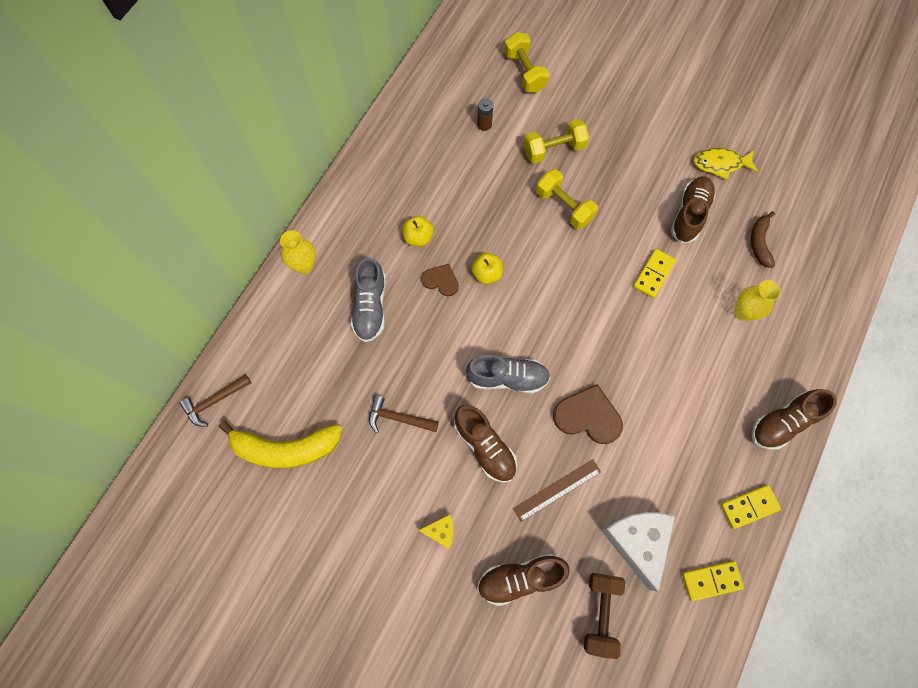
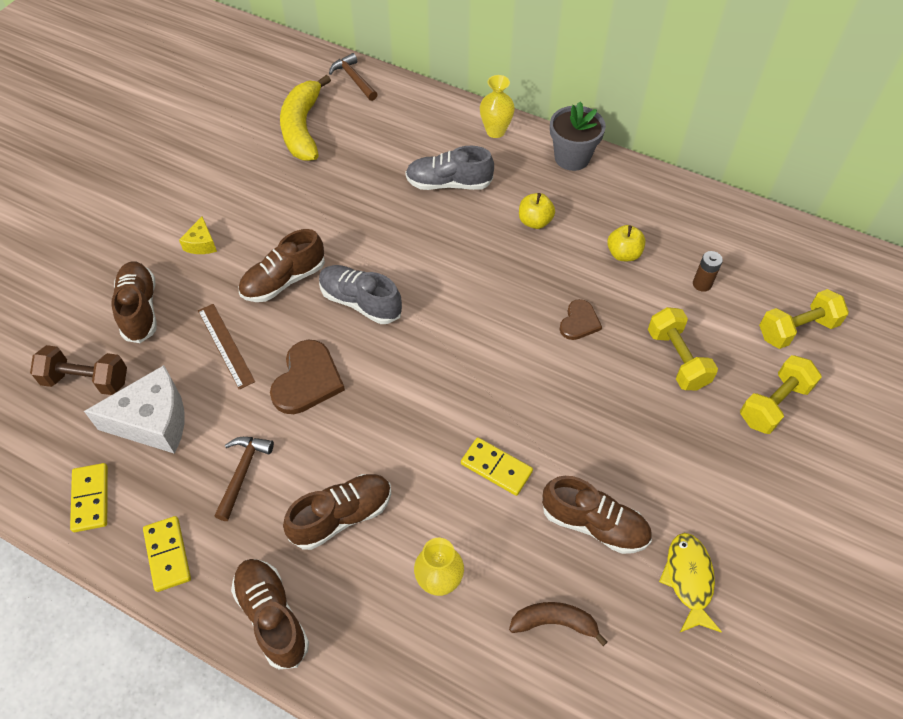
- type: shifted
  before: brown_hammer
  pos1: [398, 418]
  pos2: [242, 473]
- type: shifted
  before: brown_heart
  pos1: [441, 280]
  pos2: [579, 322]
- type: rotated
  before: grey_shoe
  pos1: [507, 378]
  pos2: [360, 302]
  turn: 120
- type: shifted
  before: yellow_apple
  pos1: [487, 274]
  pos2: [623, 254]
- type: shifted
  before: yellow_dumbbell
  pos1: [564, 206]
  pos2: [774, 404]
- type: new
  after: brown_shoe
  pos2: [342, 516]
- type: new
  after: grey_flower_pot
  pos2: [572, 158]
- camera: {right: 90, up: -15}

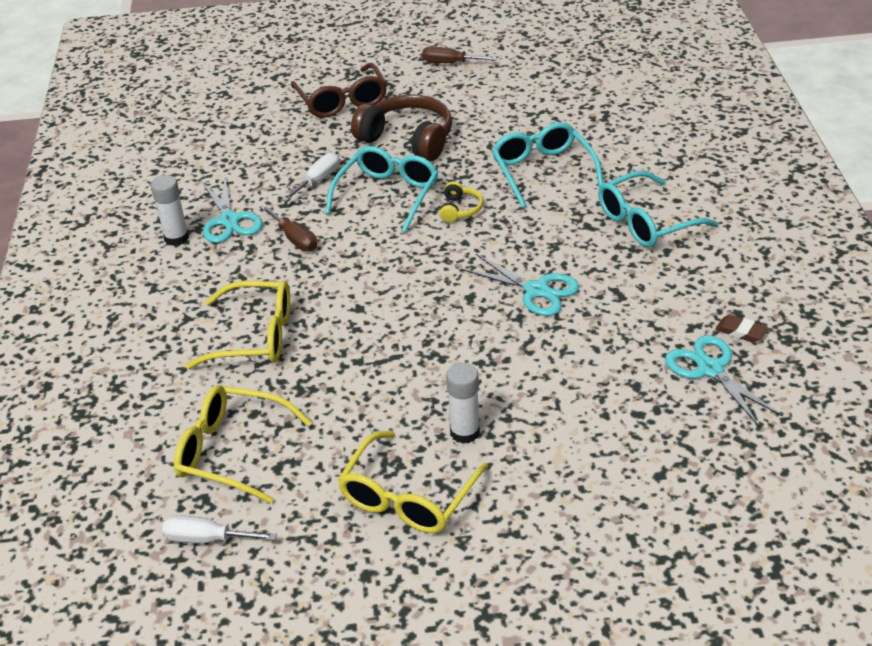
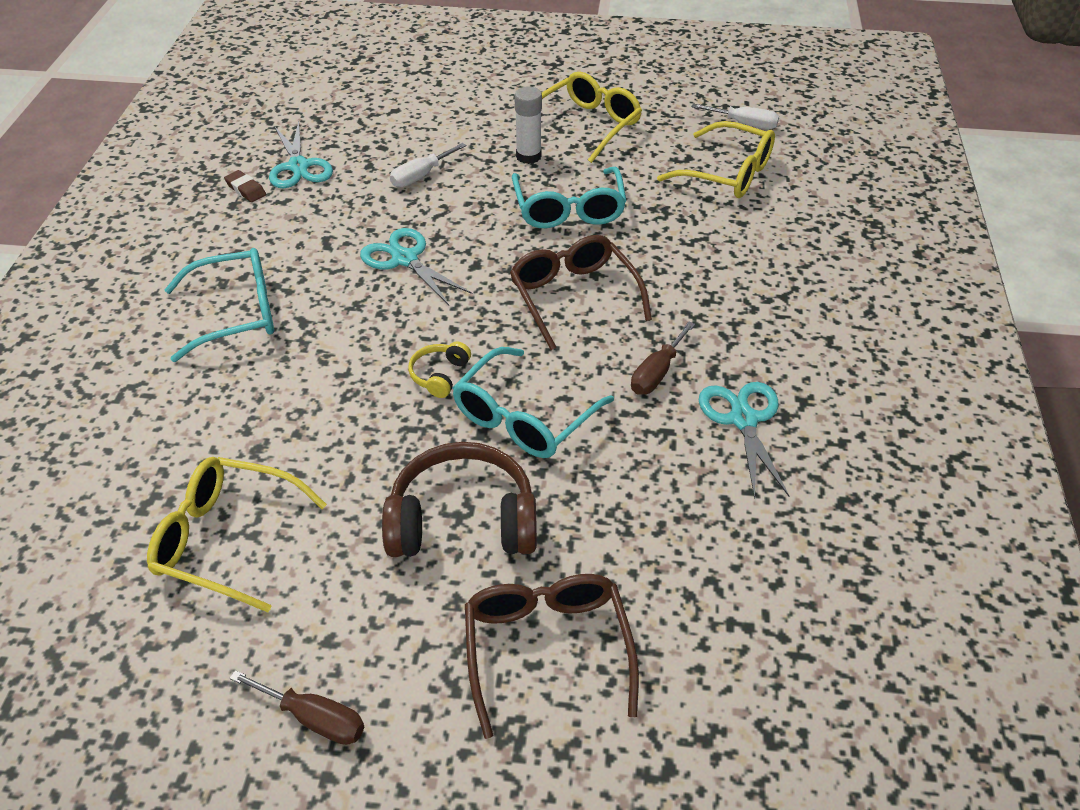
- type: gone
  before: white_glue_stick
  pos1: [176, 238]
- type: shifted
  before: yellow_glasses
  pos1: [255, 336]
  pos2: [226, 539]
- type: rotated
  before: brown_screwdriver
  pos1: [295, 239]
  pos2: [657, 373]
  turn: -120
- type: shifted
  before: white_screwdriver
  pos1: [318, 180]
  pos2: [420, 176]
- type: rotated
  before: brown_headphones
  pos1: [408, 139]
  pos2: [463, 520]
  turn: 135
- type: shifted
  before: turquoise_glasses
  pos1: [542, 171]
  pos2: [569, 209]
- type: new
  after: brown_glasses
  pos2: [574, 297]
- camera: {right: -170, up: 5}

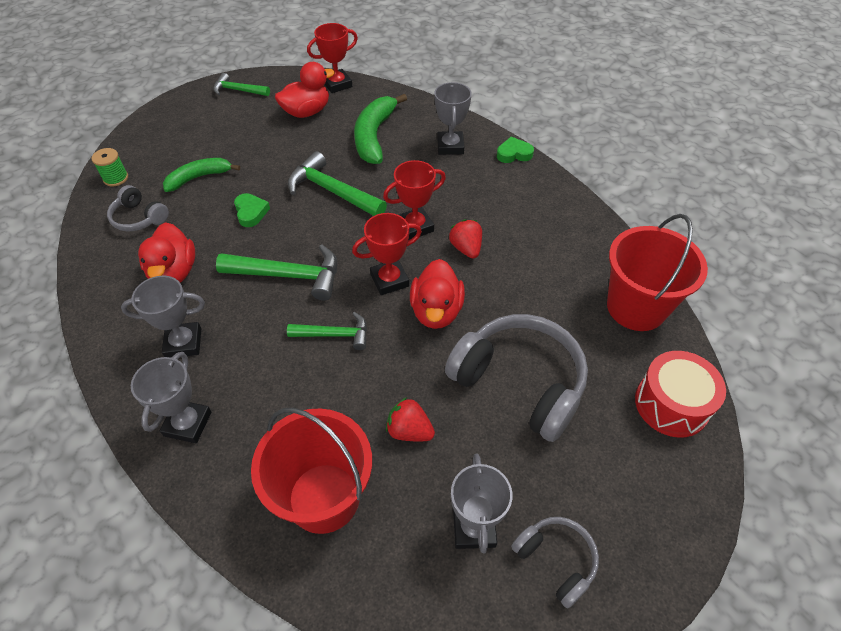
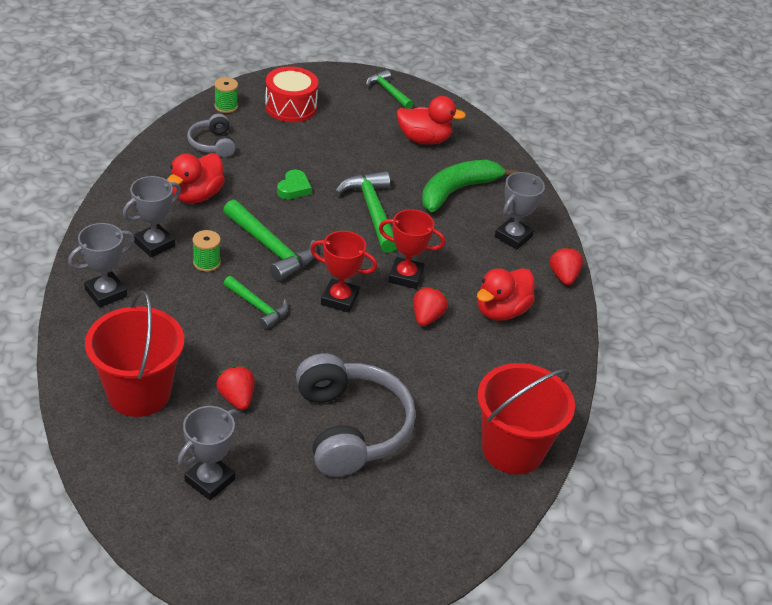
- type: rotated
  before: grey_trophy
  pos1: [183, 343]
  pos2: [154, 244]
  turn: -75
- type: gone
  before: green_banana
  pos1: [199, 177]
- type: gone
  before: red_trophy
  pos1: [337, 84]
- type: shifted
  before: red_duck
  pos1: [436, 311]
  pos2: [501, 311]
- type: swapped
  before: green_heart
  after: red_strawberry
  pos1: [514, 154]
  pos2: [563, 276]
- type: gone
  before: grey_headphones
  pos1: [556, 560]
- type: shifted
  before: red_drum
  pos1: [671, 404]
  pos2: [291, 107]
- type: new
  after: green_spool
  pos2: [206, 263]
- camera: {right: 35, up: -10}

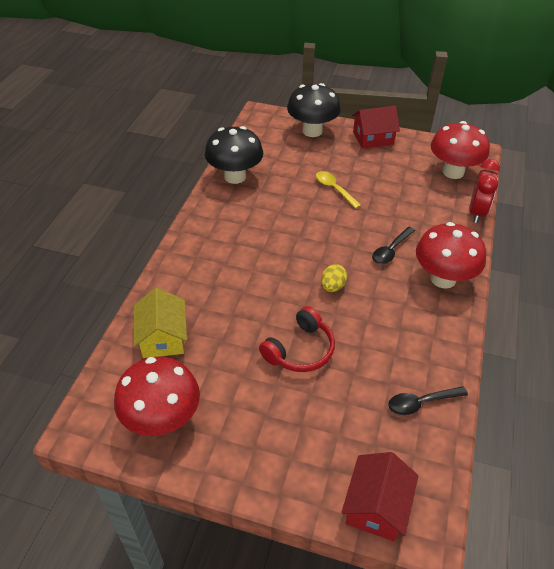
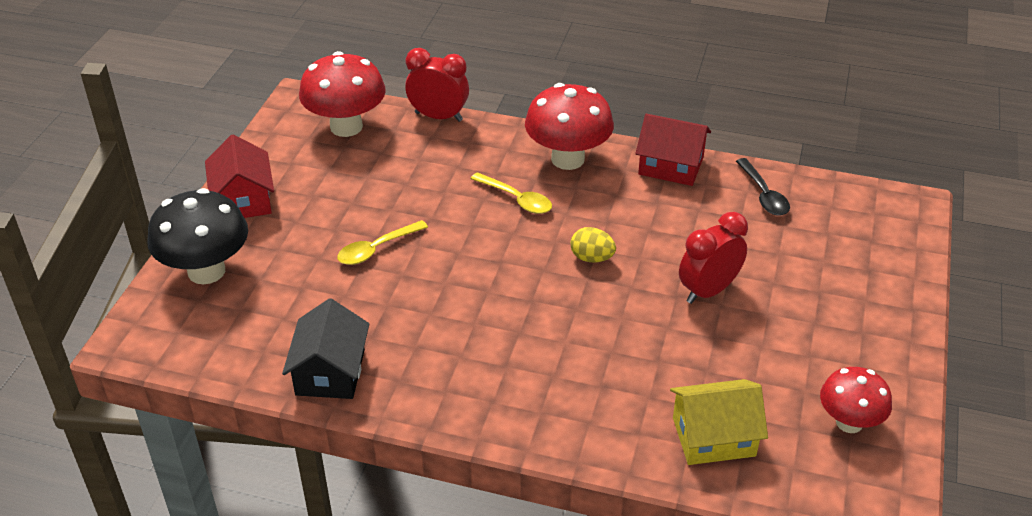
- type: scaled
  before: red_mushroom
  pos1: [162, 419]
  pos2: [849, 422]
  scale: 0.64
- type: swapped
  before: black_mushroom
  after: black_house
  pos1: [235, 176]
  pos2: [330, 372]
- type: swapped
  before: red_headphones
  after: red_clock
  pos1: [300, 350]
  pos2: [708, 291]
- type: shifted
  before: red_house
  pos1: [376, 506]
  pos2: [671, 166]
- type: repainted
  before: black_spoon
  after: yellow_spoon
  pos1: [391, 250]
  pos2: [517, 199]
- camera: {right: -90, up: -5}

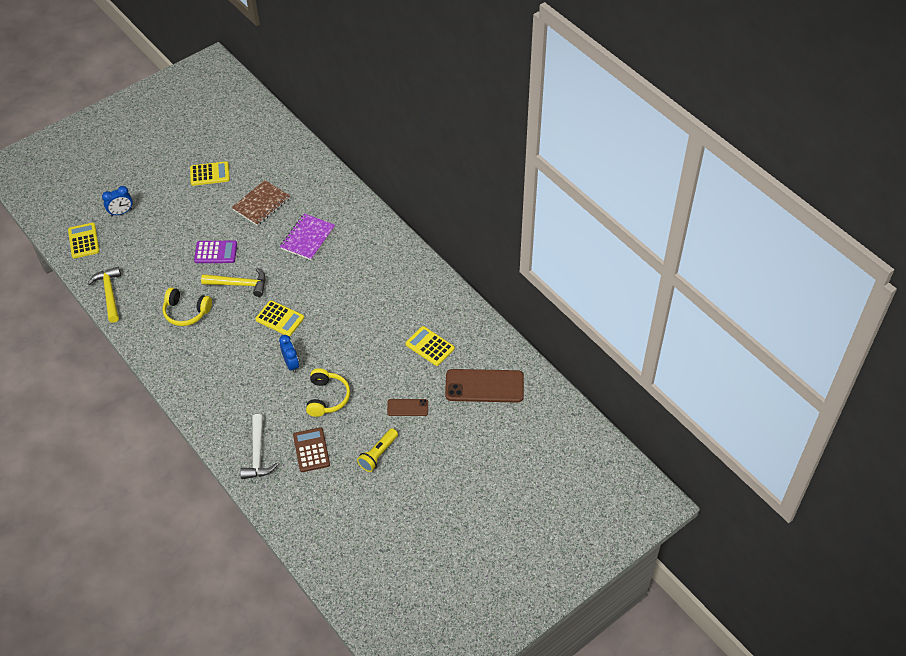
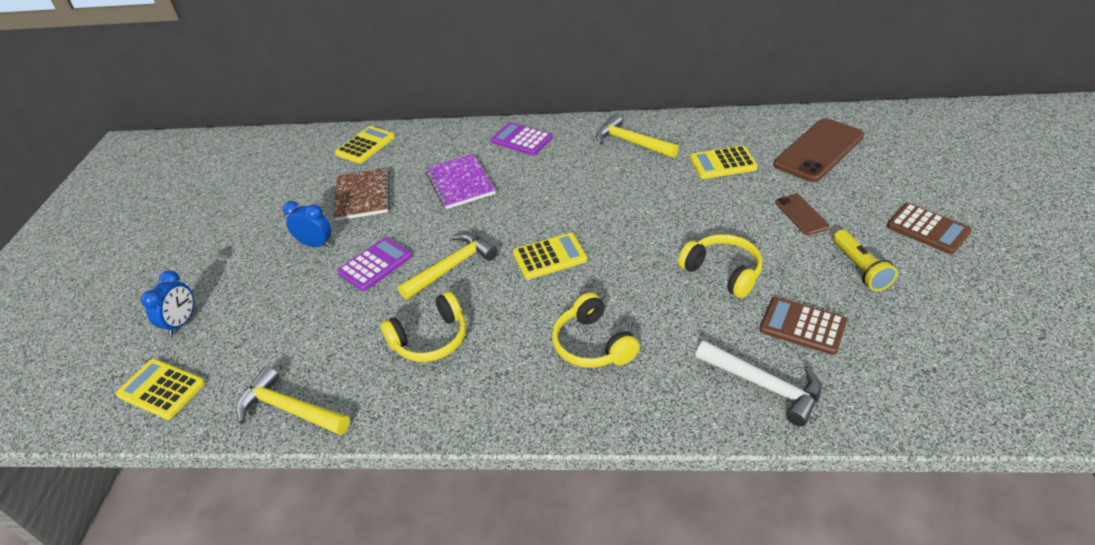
- type: shifted
  before: yellow_calculator
  pos1: [210, 174]
  pos2: [365, 145]
- type: shifted
  before: blue_clock
  pos1: [291, 364]
  pos2: [316, 244]
- type: rotated
  before: brown_phone
  pos1: [407, 408]
  pos2: [801, 214]
  turn: -60
- type: new
  after: purple_calculator
  pos2: [521, 140]
- type: new
  after: yellow_headphones
  pos2: [592, 344]
- type: new
  after: yellow_hammer
  pos2: [631, 142]
- type: new
  after: brown_calculator
  pos2: [927, 229]
- camera: {right: -45, up: -10}

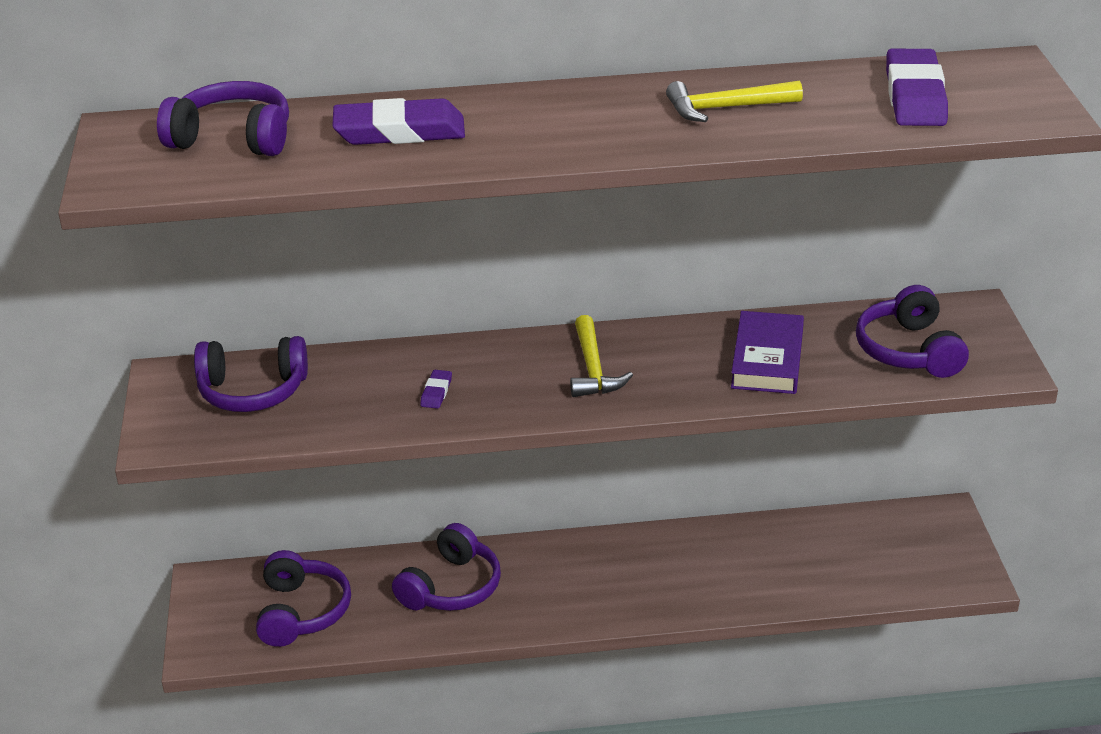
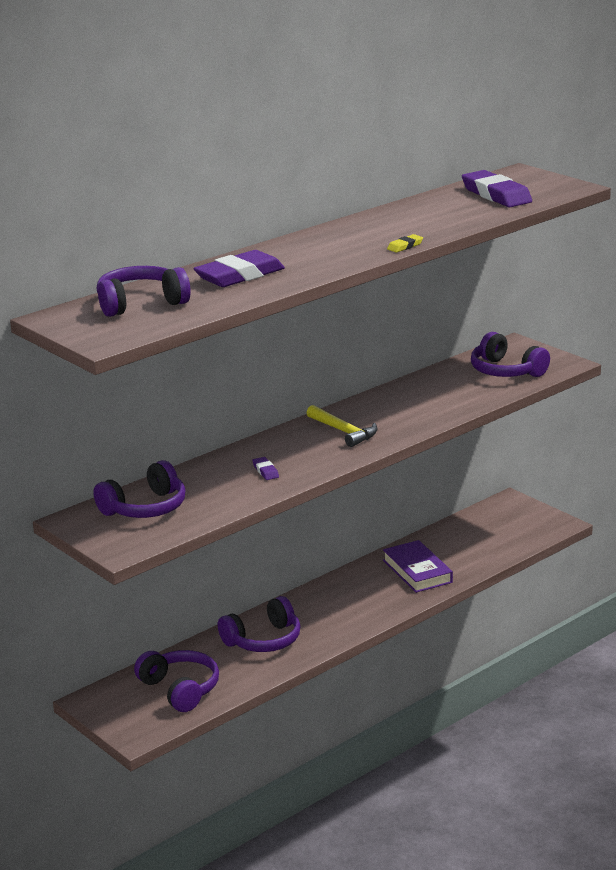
- type: rotated
  before: purple_headphones
  pos1: [451, 587]
  pos2: [263, 640]
  turn: 60
- type: gone
  before: yellow_hammer
  pos1: [726, 108]
- type: shifted
  before: purple_book
  pos1: [767, 359]
  pos2: [417, 571]
- type: new
  after: yellow_eraser
  pos2: [405, 246]
- camera: {right: -35, up: -10}

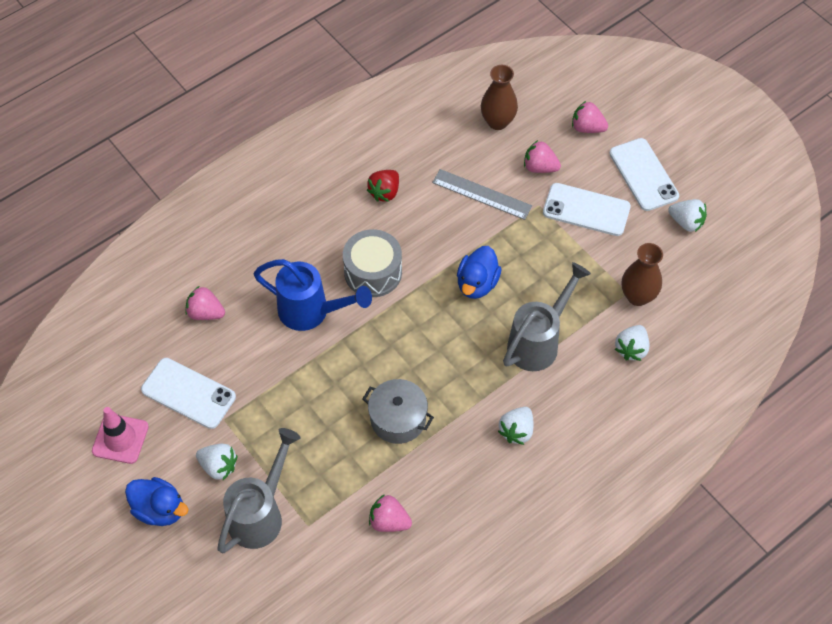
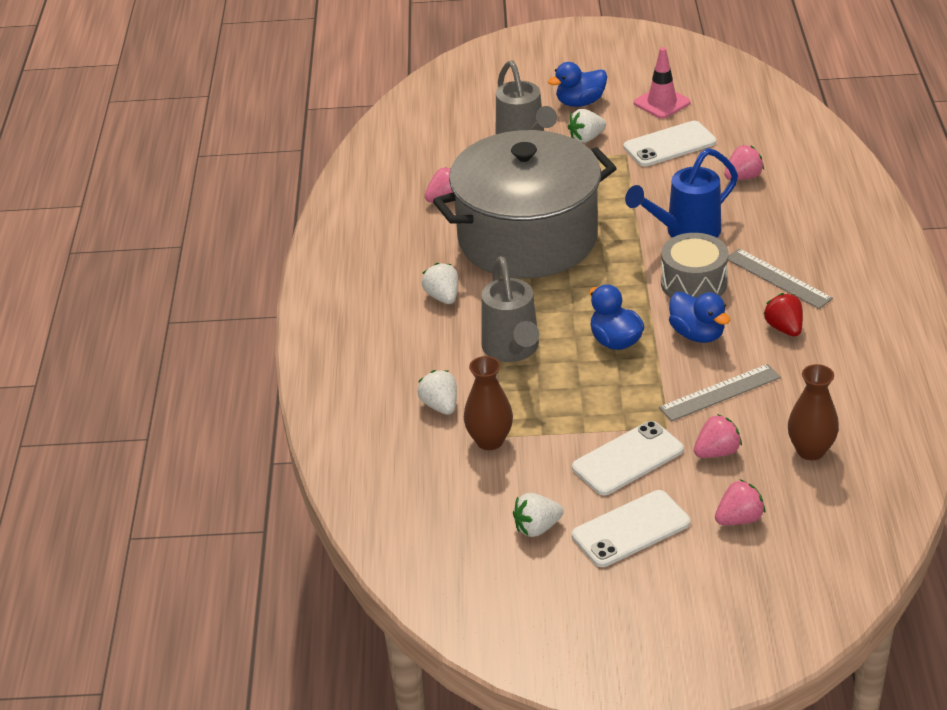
- type: scaled
  before: grey_pot
  pos1: [398, 419]
  pos2: [527, 238]
  scale: 2.46
- type: rotated
  before: white_phone
  pos1: [643, 174]
  pos2: [631, 529]
  turn: -45
- type: new
  after: blue_duck
  pos2: [697, 334]
- type: new
  after: grey_ruler
  pos2: [778, 278]
- camera: {right: 130, up: -20}

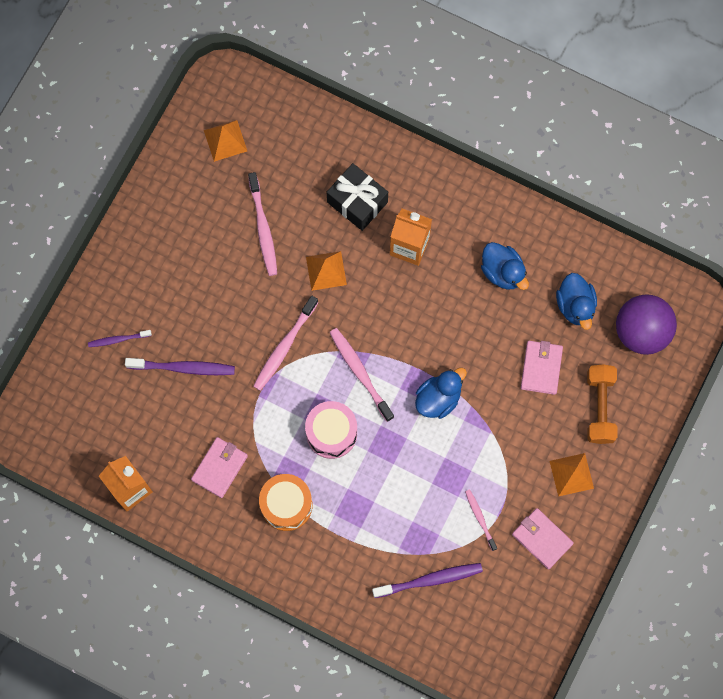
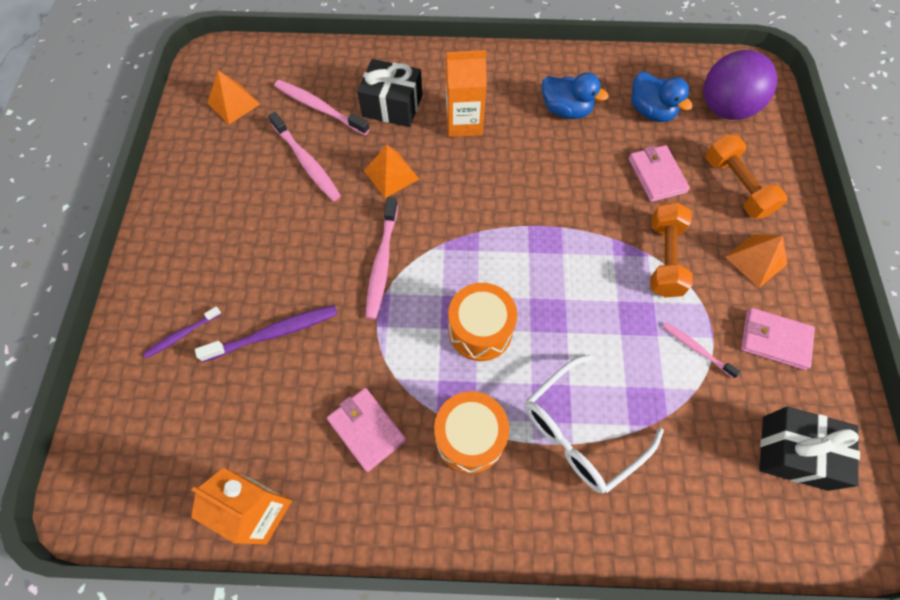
- type: rotated
  before: pink_wallet
  pos1: [219, 468]
  pos2: [366, 429]
  turn: -45
- type: repainted
  before: pink_drum
  after: orange_drum
  pos1: [331, 433]
  pos2: [480, 330]
- type: shifted
  before: pink_toothbrush
  pos1: [360, 372]
  pos2: [319, 108]
- type: gone
  before: purple_toothbrush
  pos1: [430, 580]
- type: gone
  before: blue_duck
  pos1: [438, 399]
- type: new
  after: white_glasses
  pos2: [580, 431]
- type: new
  after: orange_dumbbell
  pos2: [664, 258]
- type: new
  after: black_gift
  pos2: [794, 452]
- camera: {right: -25, up: -10}

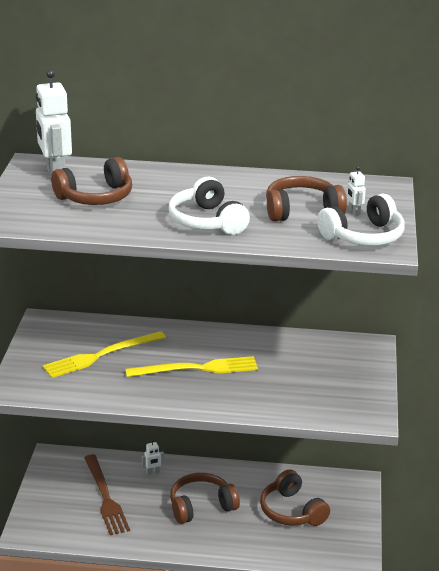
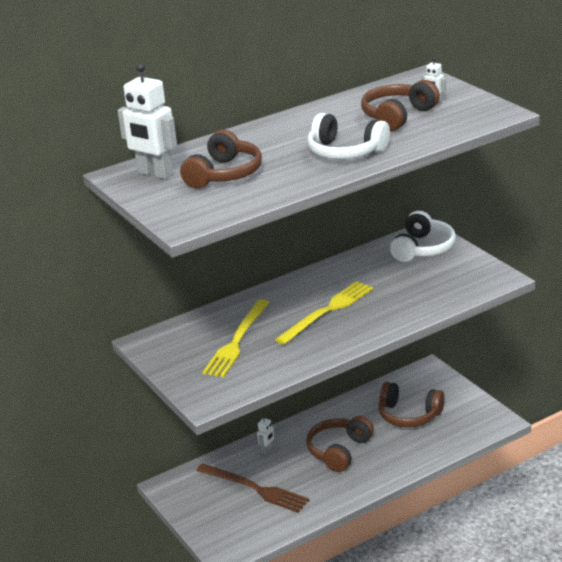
- type: shifted
  before: white_headphones
  pos1: [364, 236]
  pos2: [423, 248]
- camera: {right: -35, up: 0}

